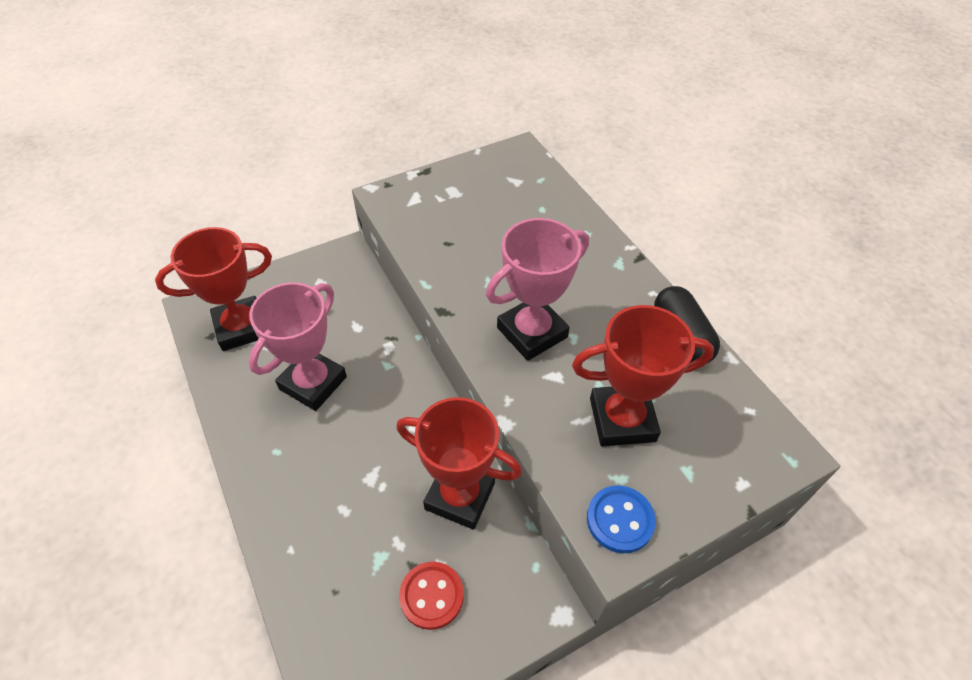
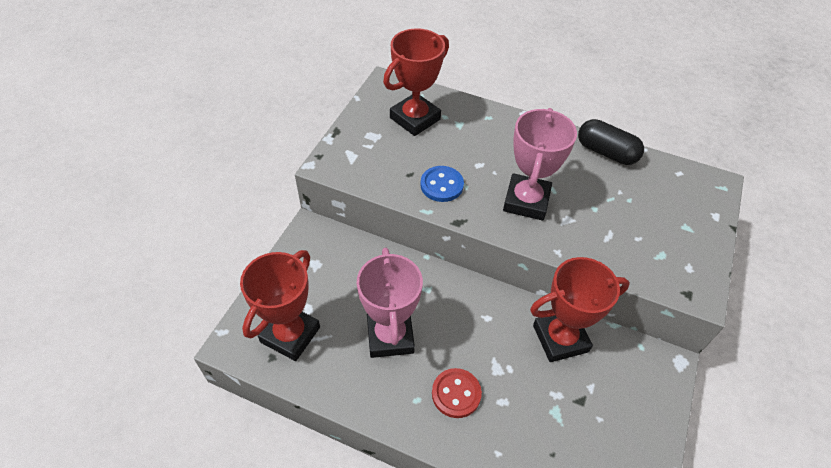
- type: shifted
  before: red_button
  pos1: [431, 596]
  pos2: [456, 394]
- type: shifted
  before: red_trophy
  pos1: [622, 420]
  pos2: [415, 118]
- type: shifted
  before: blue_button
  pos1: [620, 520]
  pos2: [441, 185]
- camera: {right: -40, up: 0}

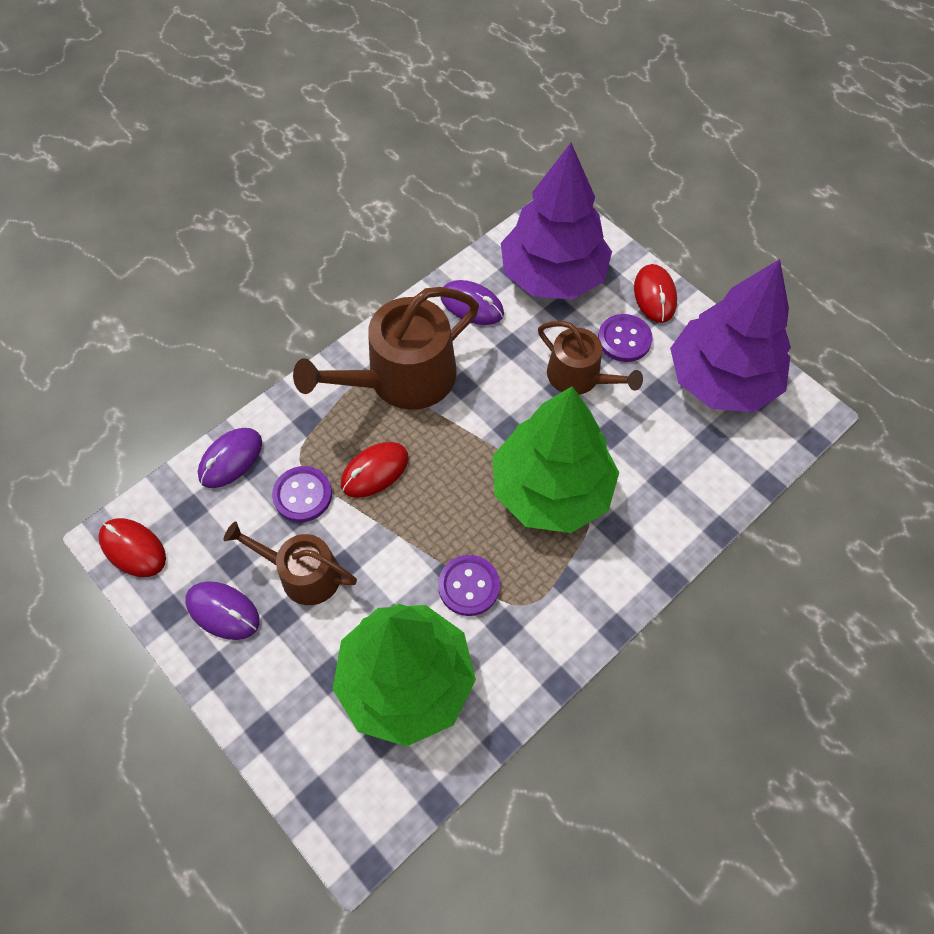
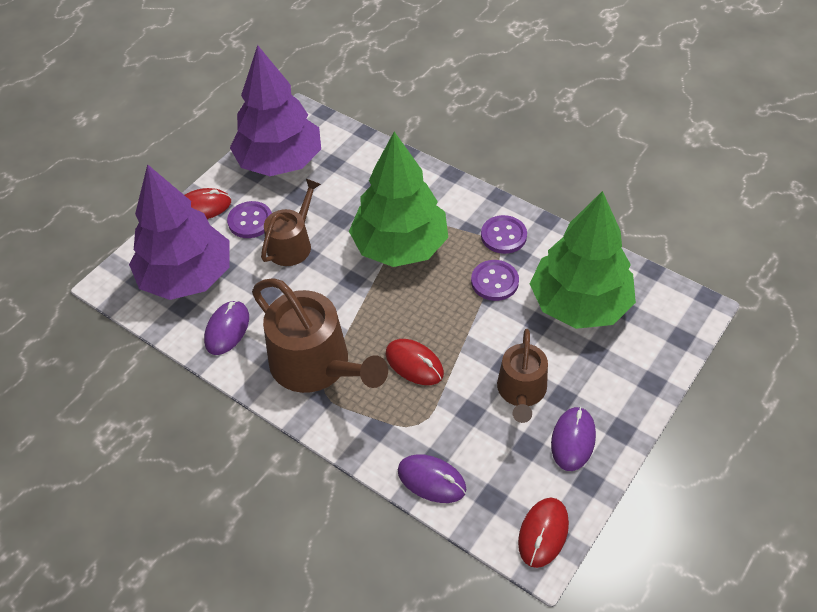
- type: shifted
  before: purple_button
  pos1: [302, 495]
  pos2: [503, 236]
- camera: {right: -100, up: -10}

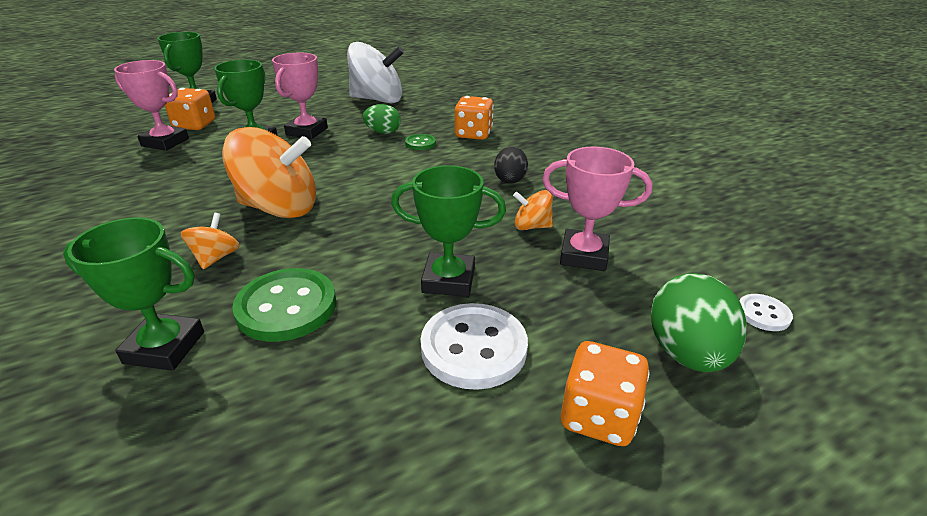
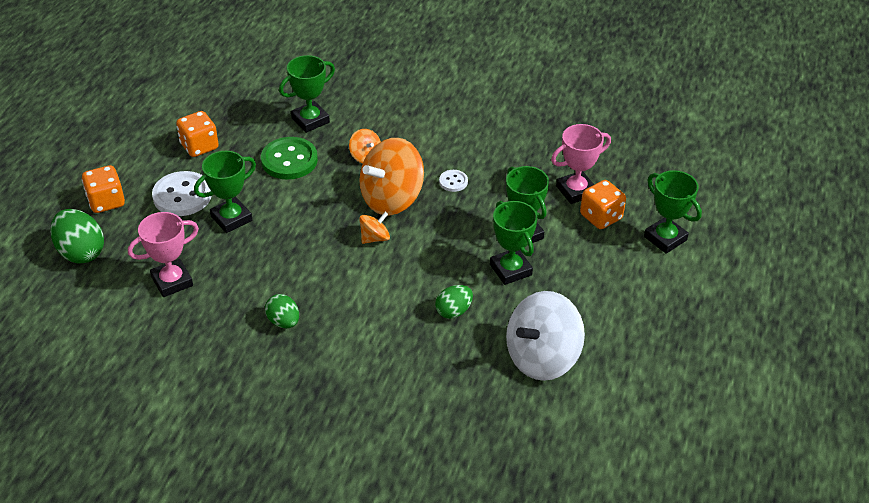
- type: repainted
  before: pink_trophy
  after: green_trophy
  pos1: [307, 131]
  pos2: [510, 270]
- type: gone
  before: green_button
  pos1: [420, 143]
- type: shifted
  before: orange_dice
  pos1: [473, 134]
  pos2: [199, 146]
- type: repainted
  before: black_egg
  after: green_egg
  pos1: [510, 179]
  pos2: [283, 322]
- type: shifted
  before: orange_spinning_top
  pos1: [531, 226]
  pos2: [375, 238]
- type: shifted
  before: white_button
  pos1: [763, 314]
  pos2: [453, 181]
- camera: {right: 135, up: 10}

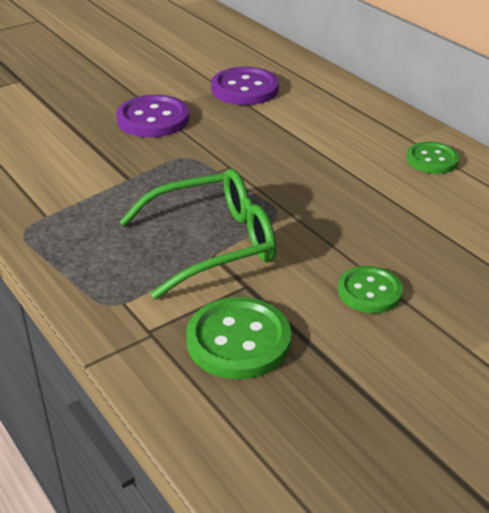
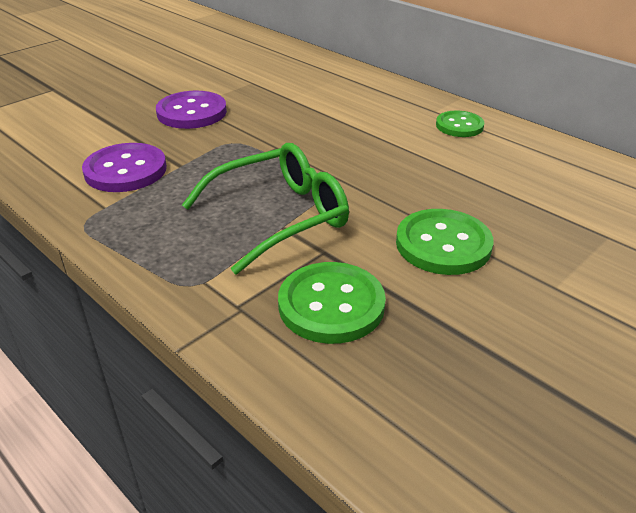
- type: shifted
  before: purple_button
  pos1: [245, 89]
  pos2: [125, 170]
- type: scaled
  before: green_button
  pos1: [369, 291]
  pos2: [443, 244]
  scale: 1.52
- camera: {right: -10, up: 0}

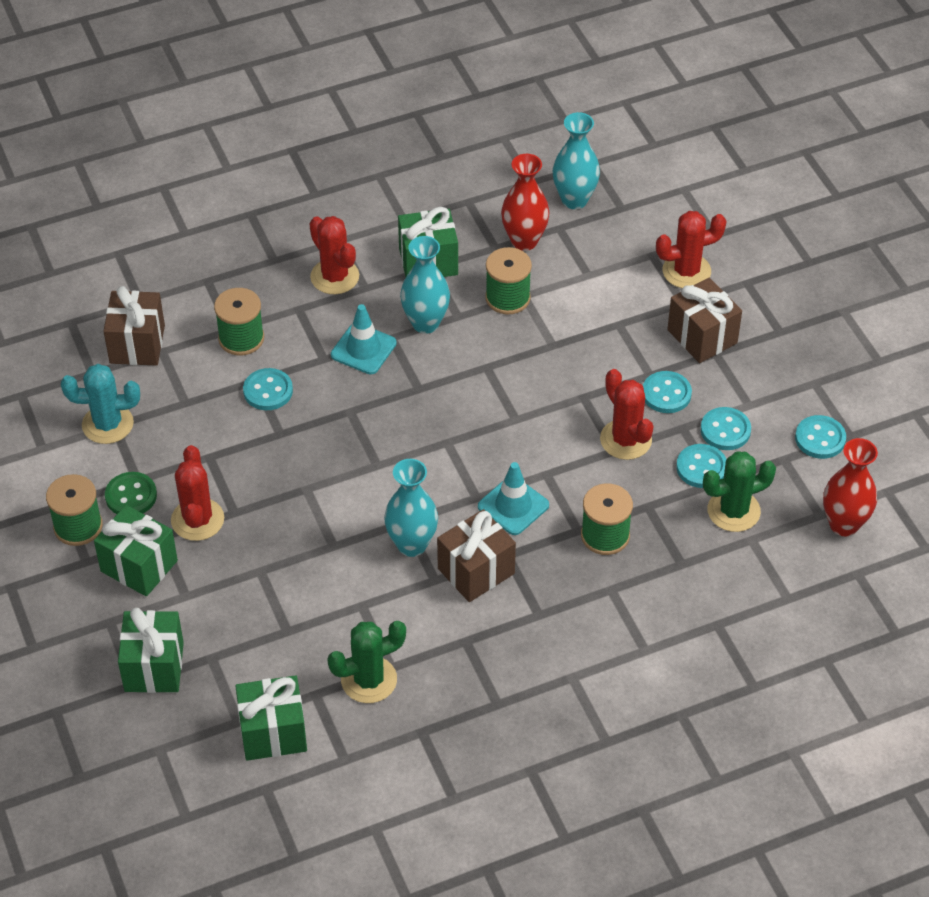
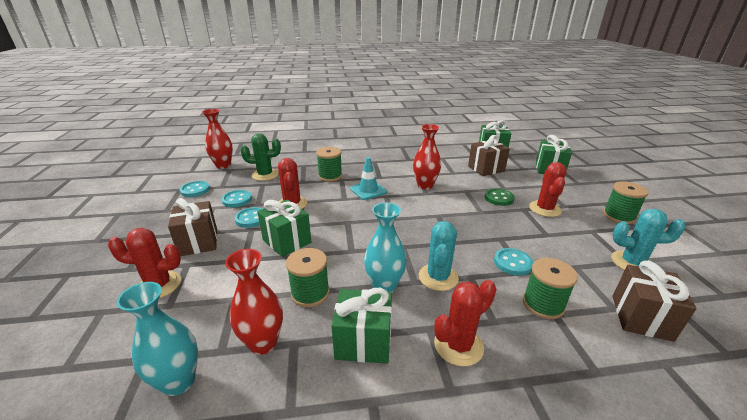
- type: shifted
  before: green_gift
  pos1: [139, 566]
  pos2: [287, 241]
- type: shifted
  before: green_button
  pos1: [131, 496]
  pos2: [499, 198]
- type: rotated
  before: red_cactus
  pos1: [334, 277]
  pos2: [458, 345]
  turn: 75
- type: gone
  before: green_cactus
  pos1: [369, 680]
- type: swapped
  before: turquoise_traffic_cone
  after: turquoise_cactus
  pos1: [363, 349]
  pos2: [438, 277]
- type: repainted
  before: turquoise_vase
  after: red_vase
  pos1: [412, 544]
  pos2: [425, 185]
- type: shifted
  before: brown_gift
  pos1: [476, 571]
  pos2: [486, 169]
- type: gone
  before: turquoise_button
  pos1: [701, 467]
- camera: {right: -165, up: -20}

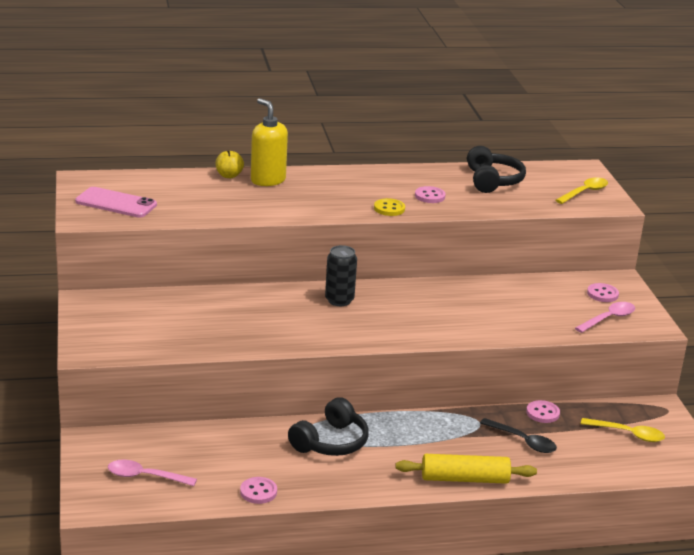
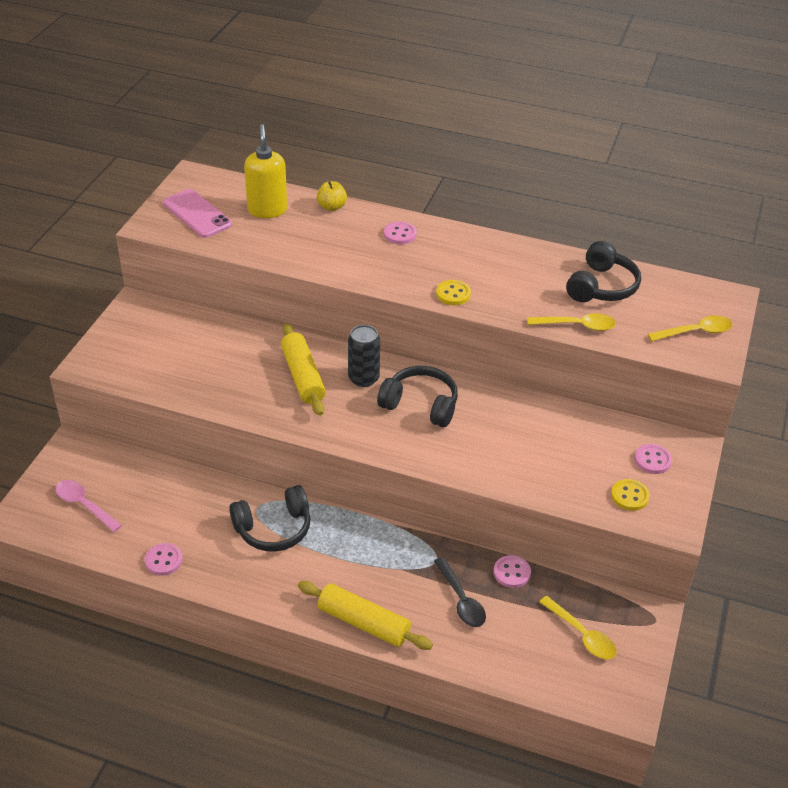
- type: shifted
  before: yellow_soap_dispenser
  pos1: [268, 180]
  pos2: [267, 210]
- type: shifted
  before: pink_button
  pos1: [430, 196]
  pos2: [400, 234]
- type: swapped
  before: pink_spoon
  after: yellow_button
  pos1: [608, 319]
  pos2: [629, 496]
- type: new
  after: yellow_rolling_pin
  pos2: [303, 377]
- type: new
  after: black_headphones
  pos2: [420, 405]
- type: new
  after: yellow_spoon
  pos2: [577, 326]
- camera: {right: 30, up: 15}

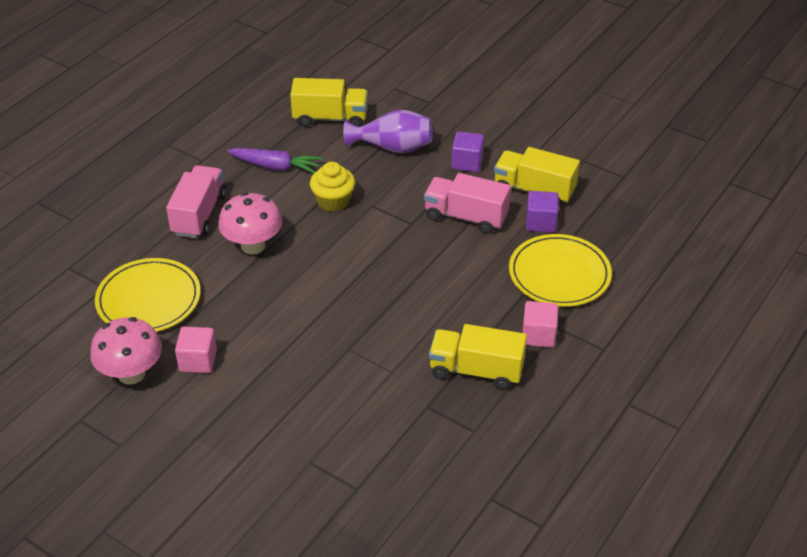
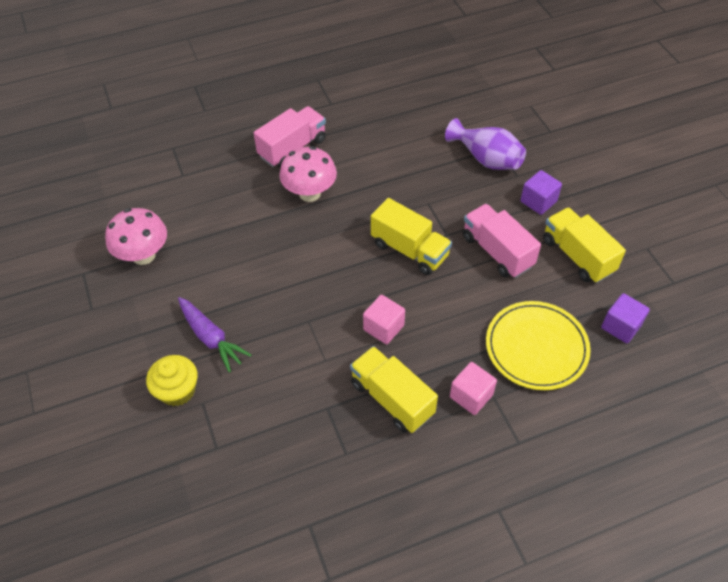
- type: gone
  before: yellow_plate
  pos1: [149, 299]
- type: shifted
  before: pink_cube
  pos1: [198, 361]
  pos2: [383, 327]
- type: shifted
  before: purple_carrot
  pos1: [276, 167]
  pos2: [211, 338]
- type: shifted
  before: yellow_truck
  pos1: [330, 118]
  pos2: [409, 250]
- type: shifted
  before: yellow_cupcake
  pos1: [333, 201]
  pos2: [177, 390]
- type: shifted
  before: purple_cube
  pos1: [541, 222]
  pos2: [621, 326]
- camera: {right: 35, up: 10}

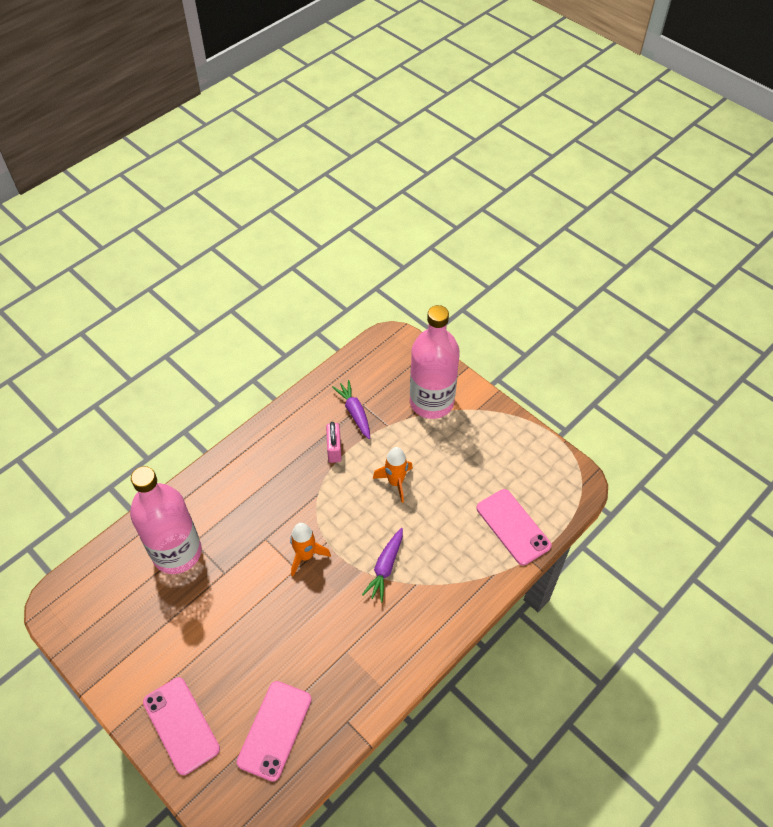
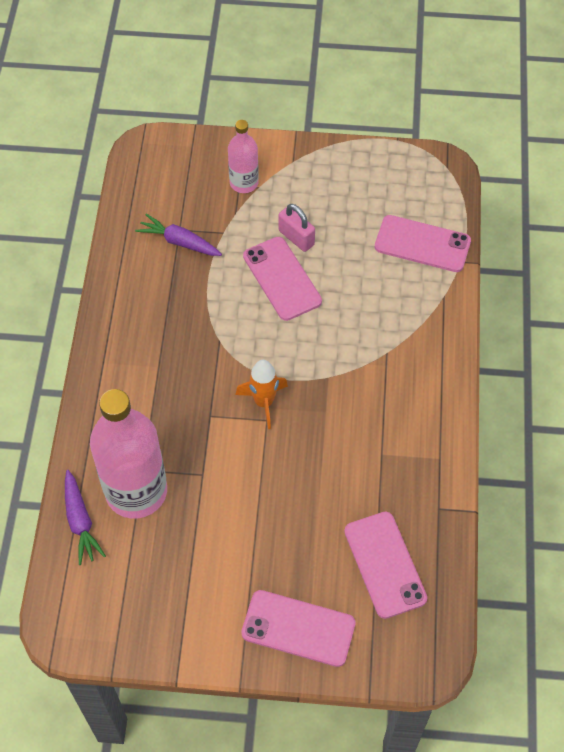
- type: shifted
  before: pink_padlock
  pos1: [334, 449]
  pos2: [296, 238]
- type: shifted
  before: purple_carrot
  pos1: [385, 568]
  pos2: [80, 522]
- type: swapped
  before: orange_rocket
  after: pink_phone
  pos1: [395, 482]
  pos2: [282, 278]
- type: scaled
  before: pink_bottle
  pos1: [431, 402]
  pos2: [244, 183]
  scale: 0.53
- camera: {right: -40, up: 5}

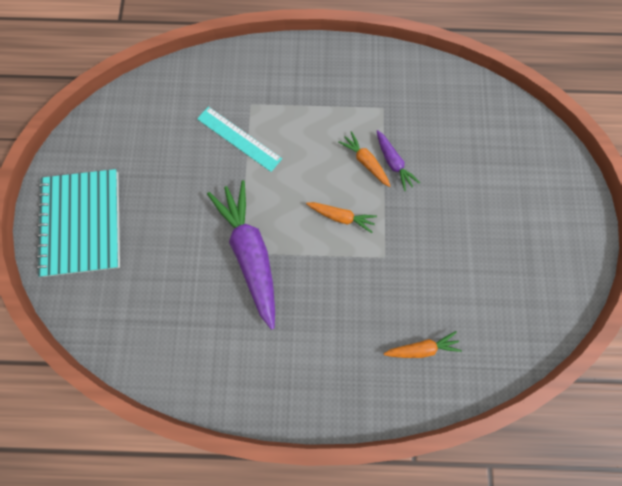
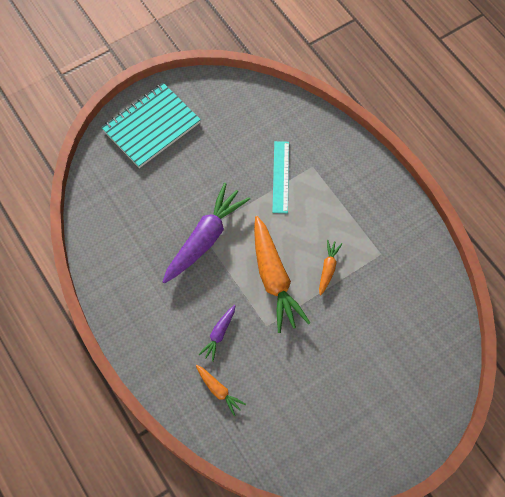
- type: scaled
  before: orange_carrot
  pos1: [341, 217]
  pos2: [274, 279]
  scale: 2.07
- type: shifted
  before: purple_carrot
  pos1: [393, 163]
  pos2: [219, 334]
- camera: {right: 55, up: -10}

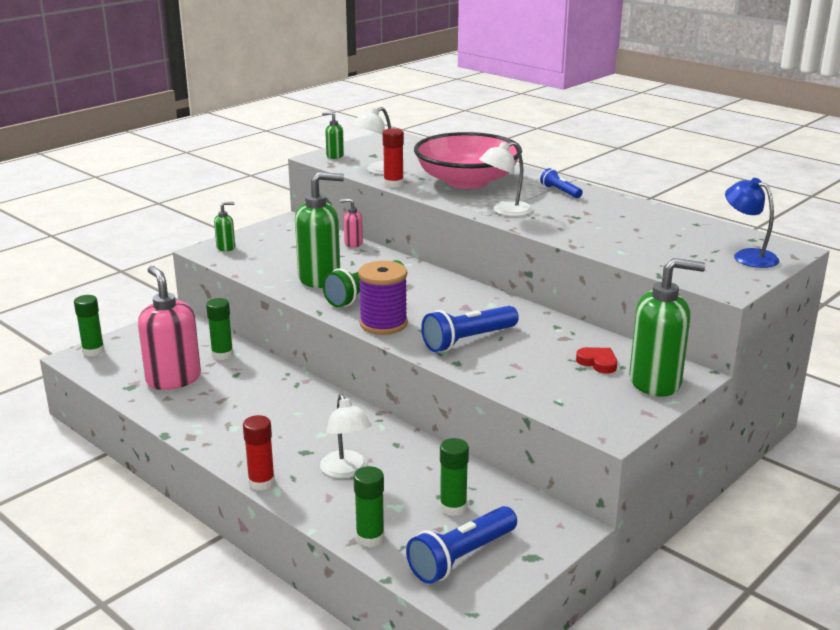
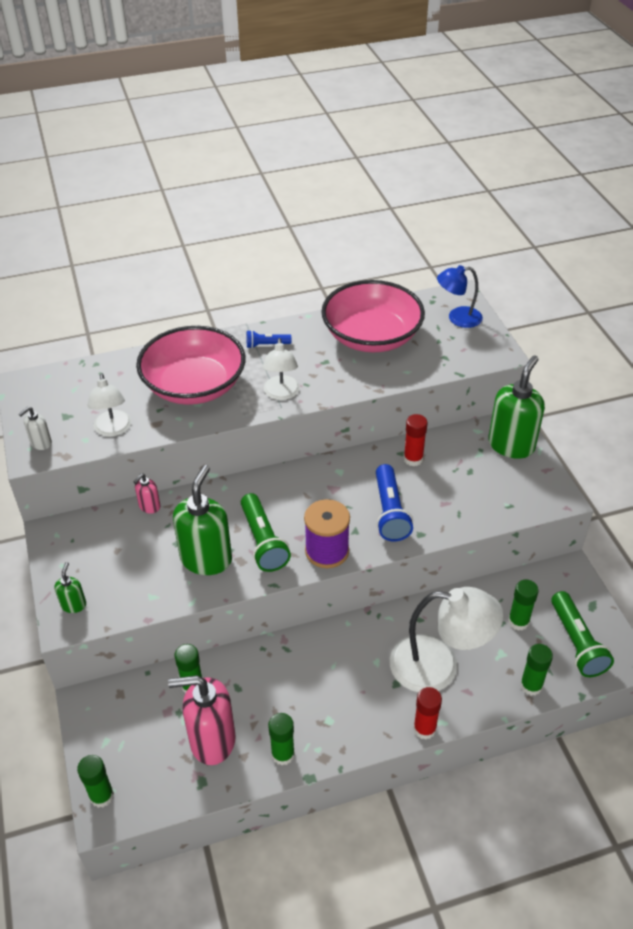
- type: scaled
  before: white_lamp
  pos1: [346, 471]
  pos2: [439, 666]
  scale: 1.71
- type: repainted
  before: green_soap_dispenser
  after: white_soap_dispenser
  pos1: [334, 156]
  pos2: [41, 443]
- type: shifted
  before: red_glue_stick
  pos1: [393, 184]
  pos2: [413, 459]
- type: repainted
  before: blue_flashlight
  after: green_flashlight
  pos1: [461, 557]
  pos2: [576, 643]
- type: gone
  before: red_heart
  pos1: [598, 362]
- type: new
  after: green_glue_stick
  pos2: [283, 754]
- type: new
  after: pink_bowl
  pos2: [371, 336]
- camera: {right: -60, up: 20}

